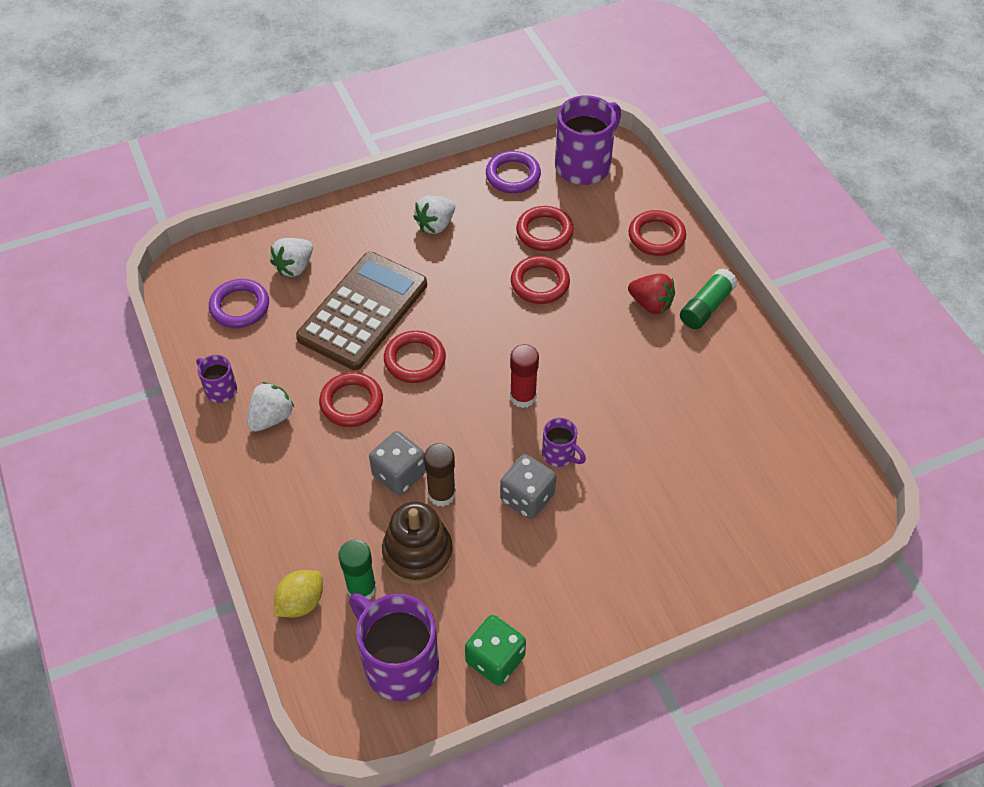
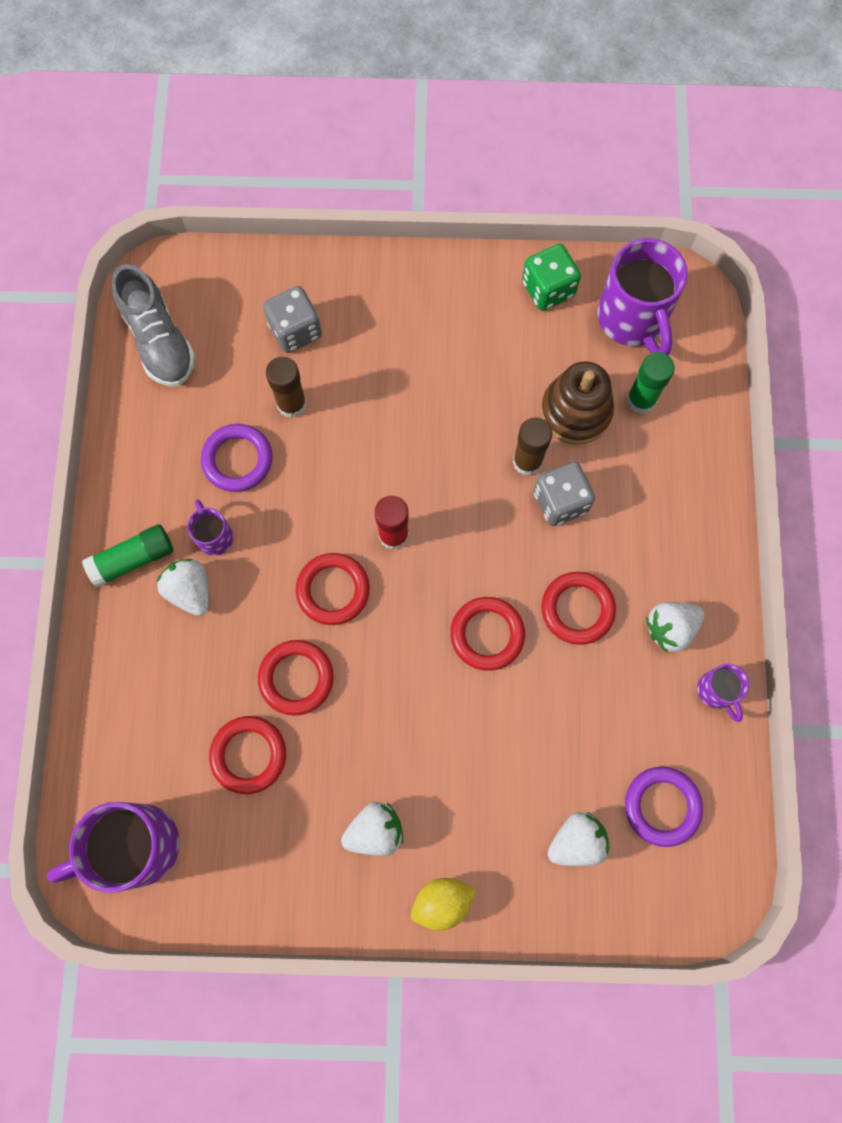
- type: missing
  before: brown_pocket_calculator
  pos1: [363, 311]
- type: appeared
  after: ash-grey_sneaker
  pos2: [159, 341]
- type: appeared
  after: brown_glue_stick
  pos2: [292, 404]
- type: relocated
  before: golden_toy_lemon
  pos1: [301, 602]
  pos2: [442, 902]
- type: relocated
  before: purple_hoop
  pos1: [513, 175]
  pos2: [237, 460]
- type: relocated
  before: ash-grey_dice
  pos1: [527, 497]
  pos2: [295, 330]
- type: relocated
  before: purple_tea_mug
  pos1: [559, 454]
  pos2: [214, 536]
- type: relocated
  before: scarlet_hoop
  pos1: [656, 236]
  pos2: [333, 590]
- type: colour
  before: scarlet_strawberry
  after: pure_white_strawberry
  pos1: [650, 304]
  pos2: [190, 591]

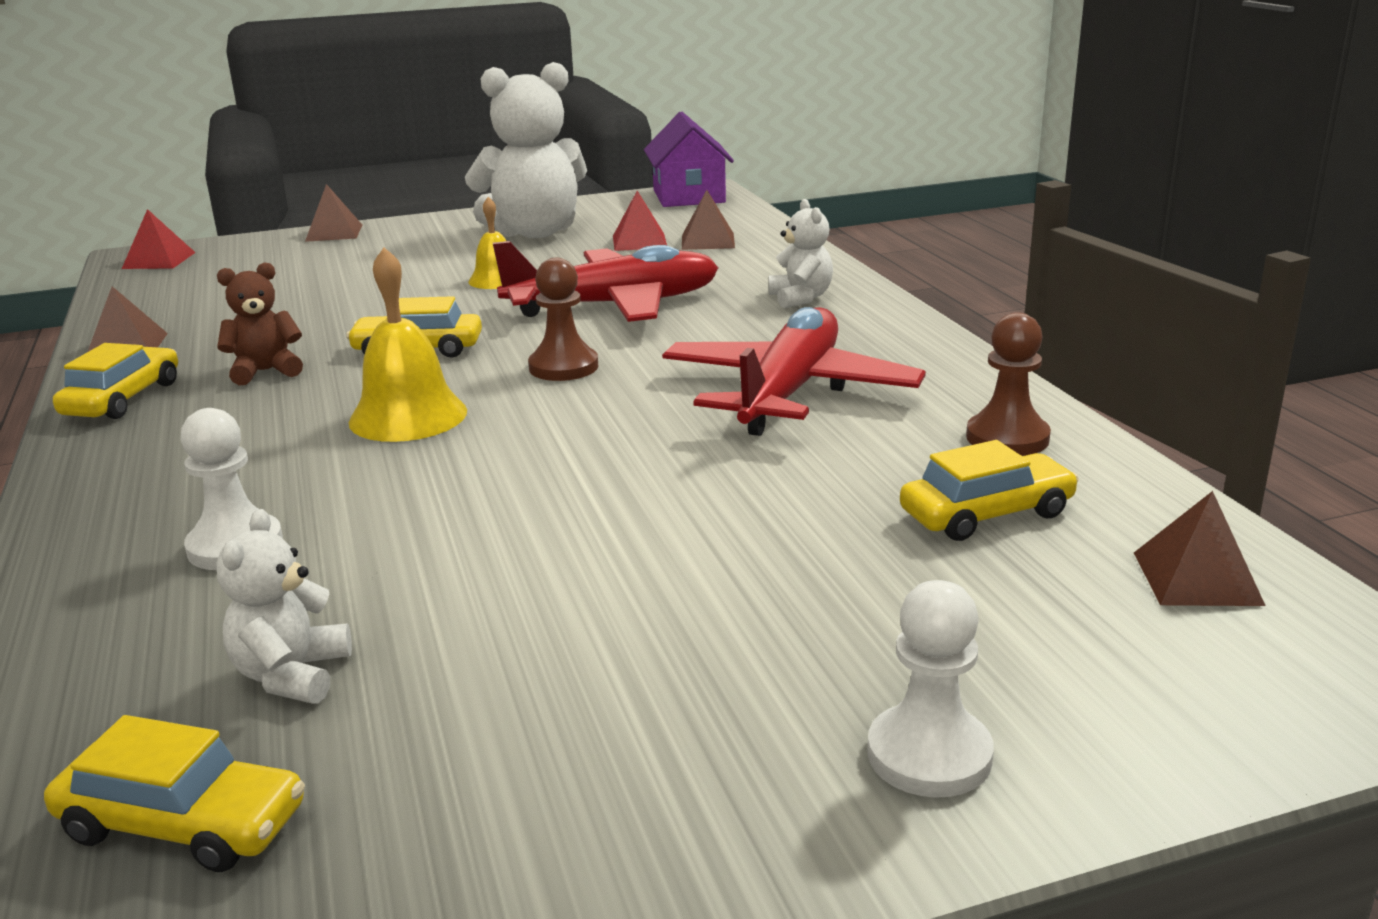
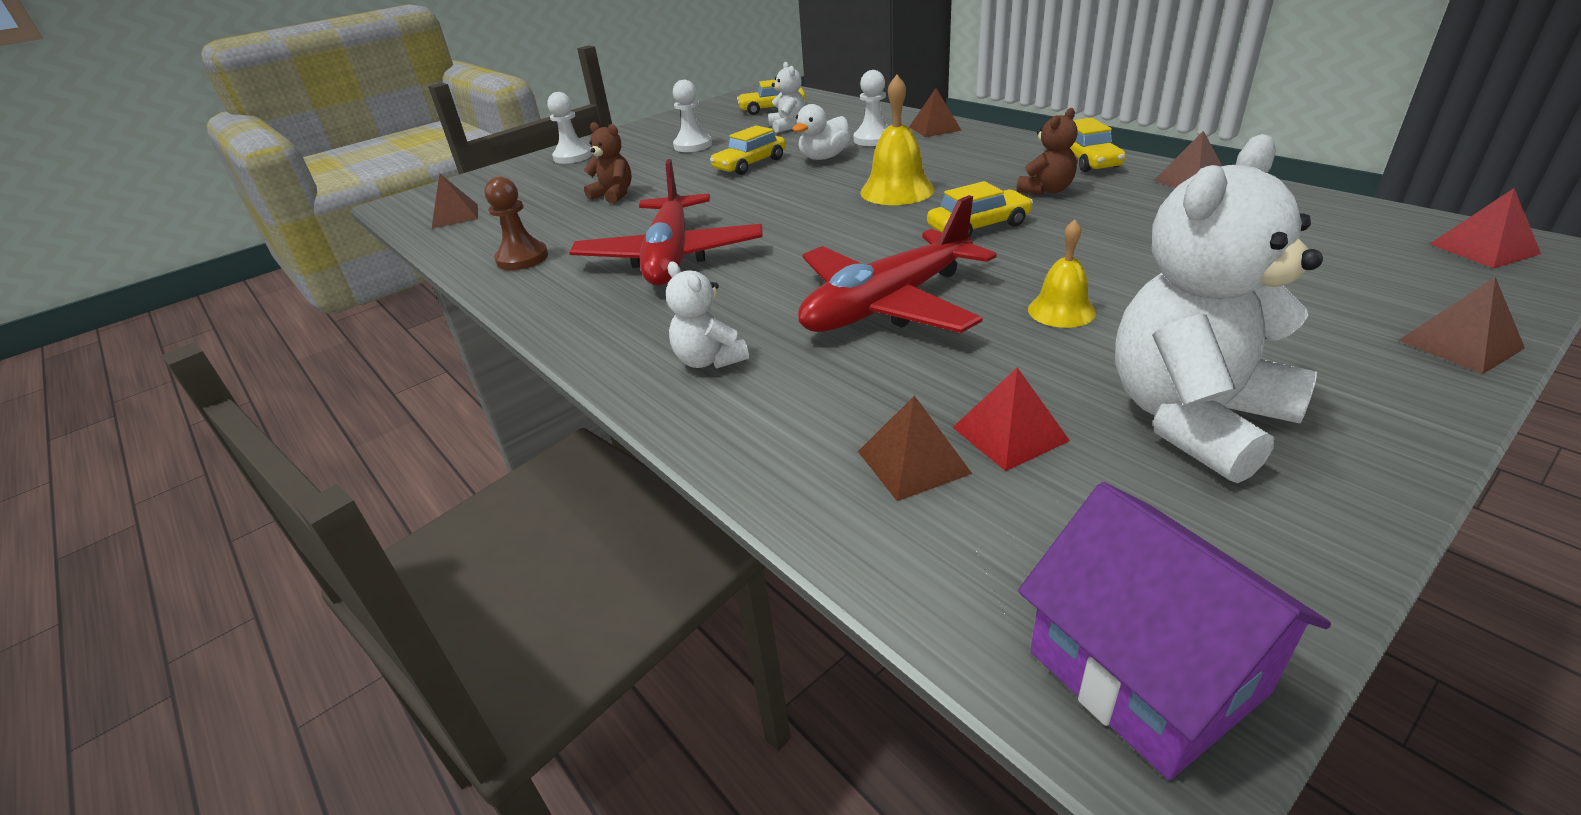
- type: missing
  before: brown_pawn
  pos1: [563, 367]
- type: appeared
  after: brown_teddy_bear
  pos2: [614, 195]
- type: appeared
  after: pure_white_pawn
  pos2: [693, 145]
- type: appeared
  after: pure_white_duck
  pos2: [824, 157]
- type: appeared
  after: brown_pyramid_shape
  pos2: [934, 128]
- type: relocated
  before: golden_car
  pos1: [986, 514]
  pos2: [750, 164]

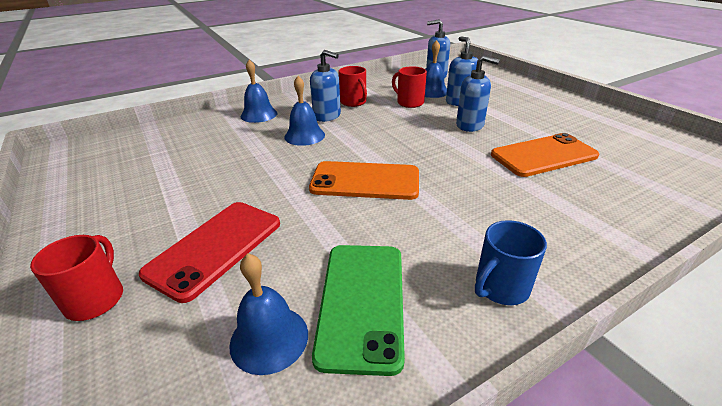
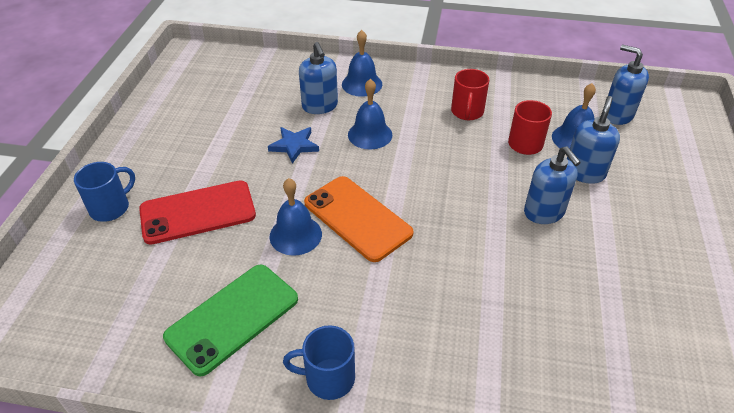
- type: missing
  before: bright_orange_smartphone
  pos1: [543, 155]
- type: appeared
  after: royal_blue_star
  pos2: [294, 146]
- type: relocated
  before: royal_blue_school_bell
  pos1: [269, 338]
  pos2: [295, 235]
- type: relocated
  before: royal_blue_pump_bottle
  pos1: [327, 116]
  pos2: [320, 106]
- type: colour
  before: scarlet_tea_mug
  after: royal_blue_tea_mug
  pos1: [96, 298]
  pos2: [111, 208]

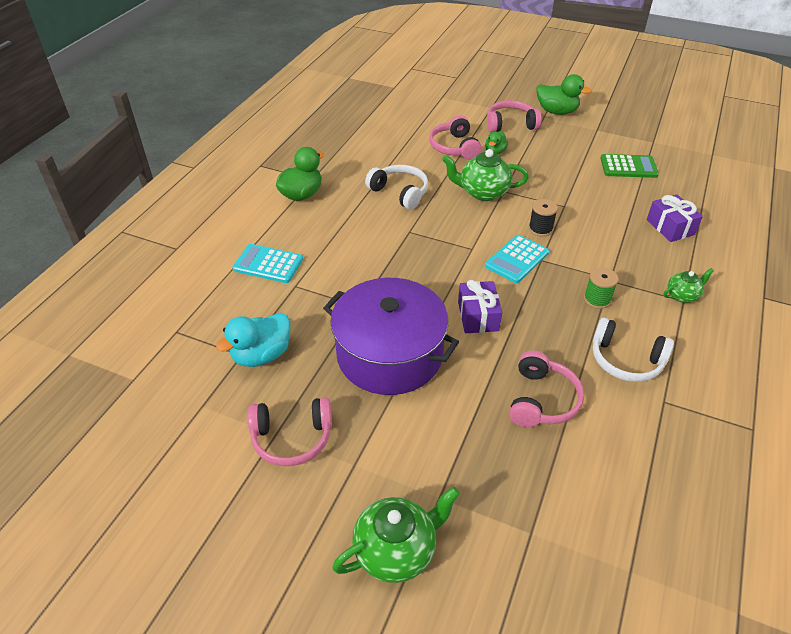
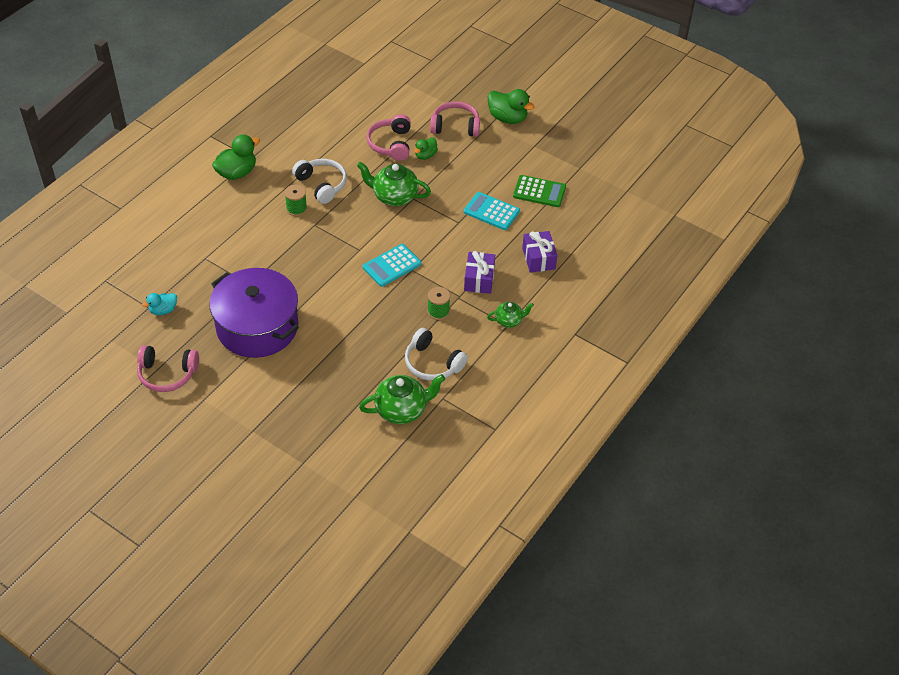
- type: missing
  before: rosy_over-ear_headphones
  pos1: [542, 400]
- type: missing
  before: jet-black_bobbin
  pos1: [540, 229]
- type: appeared
  after: green_bobbin
  pos2: [296, 209]
- type: relocated
  before: aqua_pocket_calculator
  pos1: [268, 264]
  pos2: [491, 211]
- type: relocated
  before: green_china_teapot
  pos1: [396, 550]
  pos2: [402, 410]
- type: relocated
  before: purple_gift
  pos1: [478, 316]
  pos2: [479, 279]
- type: size
  before: aqua_duck
  pos1: [262, 355]
  pos2: [163, 310]
  scale: 0.59

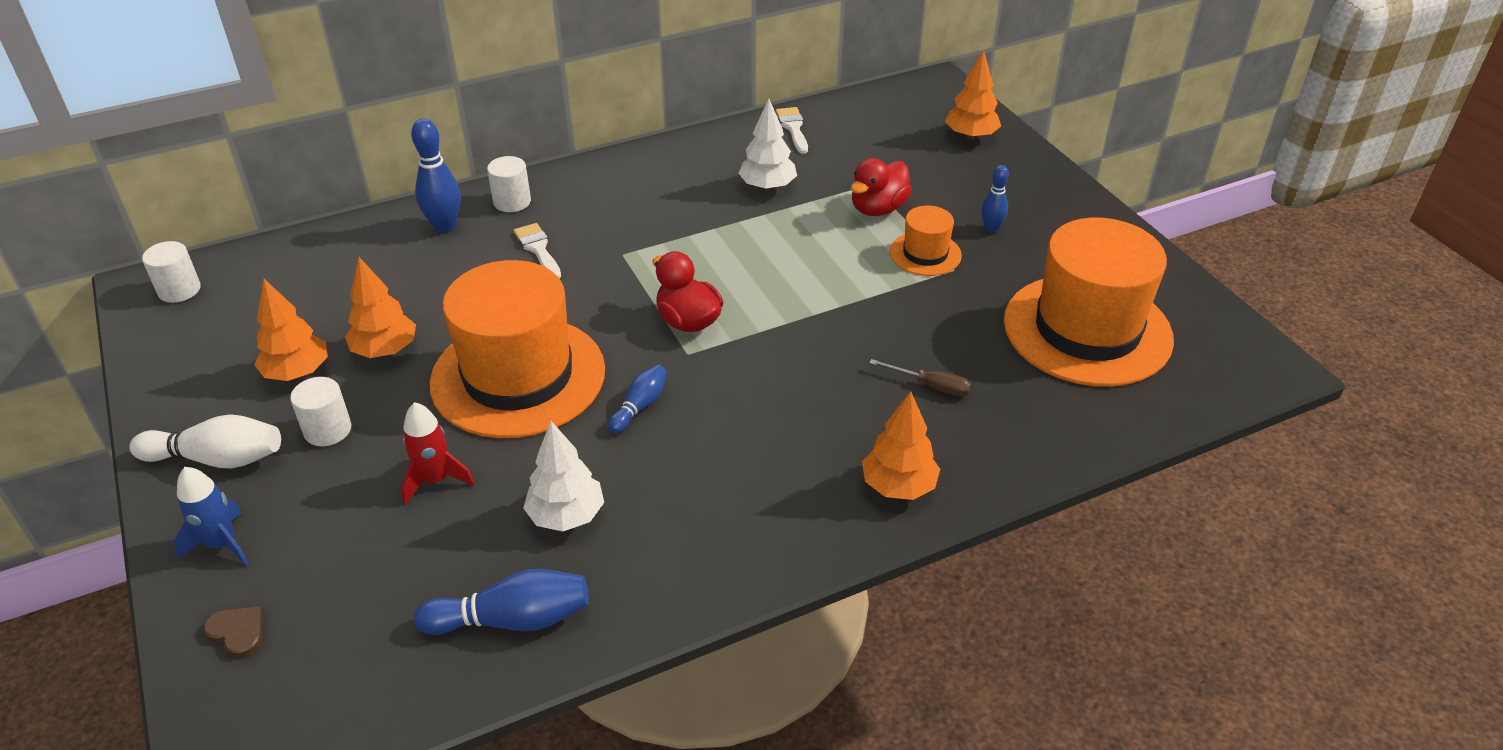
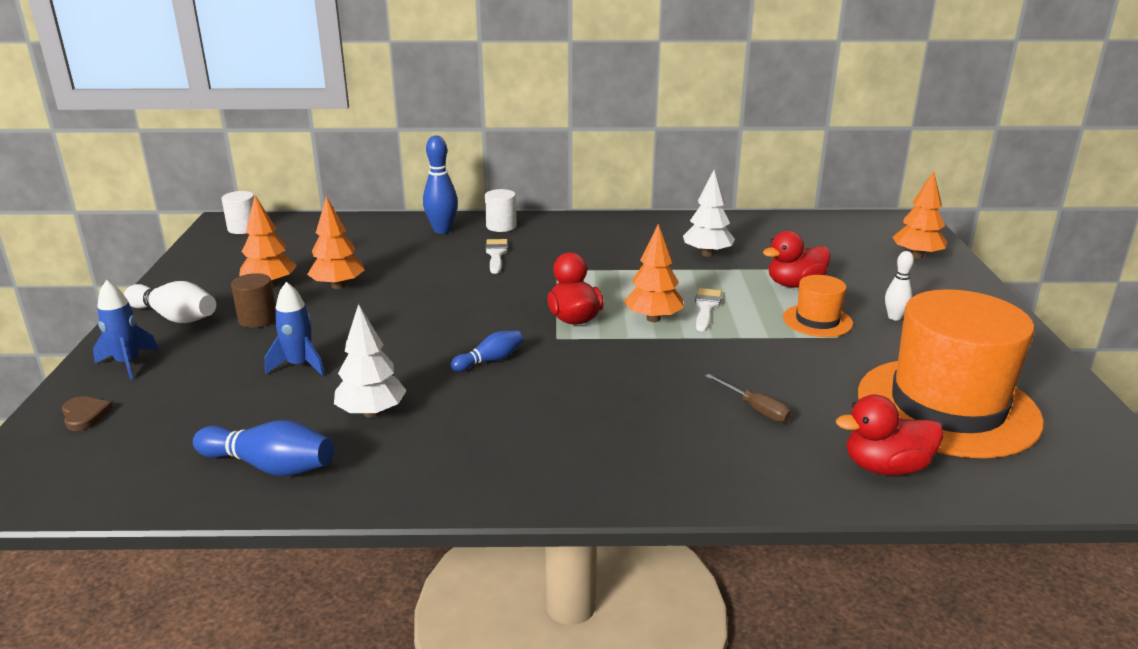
- type: missing
  before: bright_orange_hat
  pos1: [518, 376]
- type: appeared
  after: scarlet_duck
  pos2: [885, 467]
- type: relocated
  before: pure_white_brush
  pos1: [793, 128]
  pos2: [706, 307]
- type: relocated
  before: bright_orange_tree
  pos1: [898, 486]
  pos2: [653, 318]
- type: colour
  before: pure_white_solid_cylinder
  after: brown_solid_cylinder
  pos1: [328, 430]
  pos2: [257, 319]
- type: colour
  before: scarlet_rocket
  after: royal_blue_rocket
  pos1: [435, 480]
  pos2: [300, 365]
- type: colour
  before: royal_blue_skittle
  after: pure_white_skittle
  pos1: [991, 229]
  pos2: [894, 317]

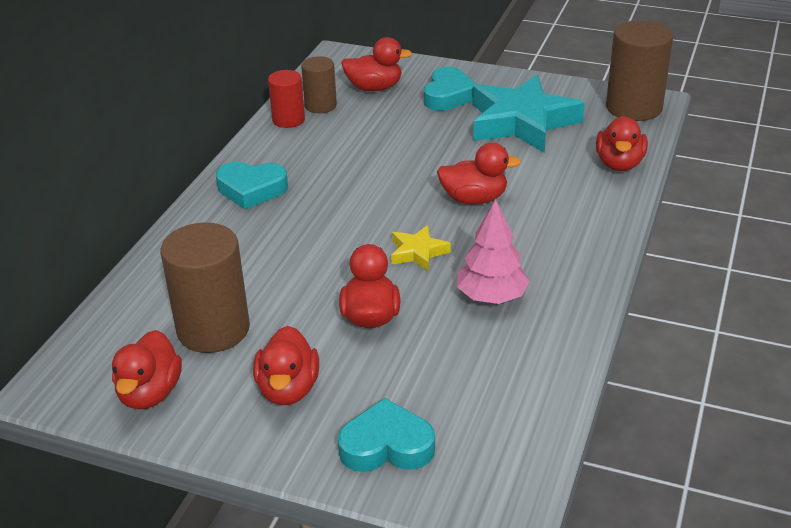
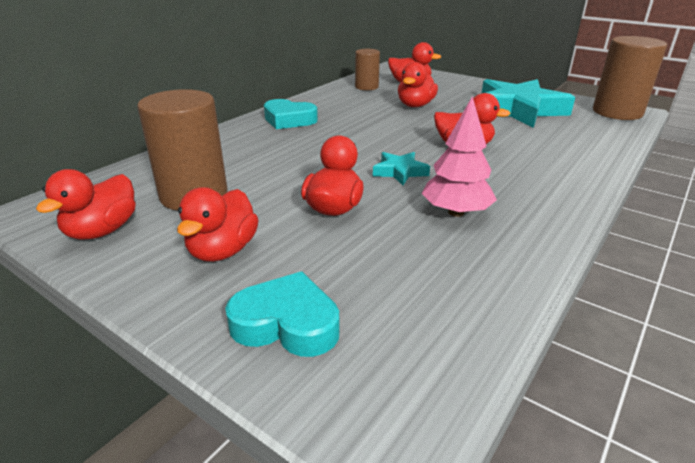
- type: missing
  before: scarlet_solid_cylinder
  pos1: [288, 120]
- type: missing
  before: aqua_love_heart
  pos1: [448, 95]
- type: relocated
  before: scarlet_duck
  pos1: [619, 164]
  pos2: [415, 105]
- type: colour
  before: golden_star
  after: aqua_star
  pos1: [418, 252]
  pos2: [400, 172]

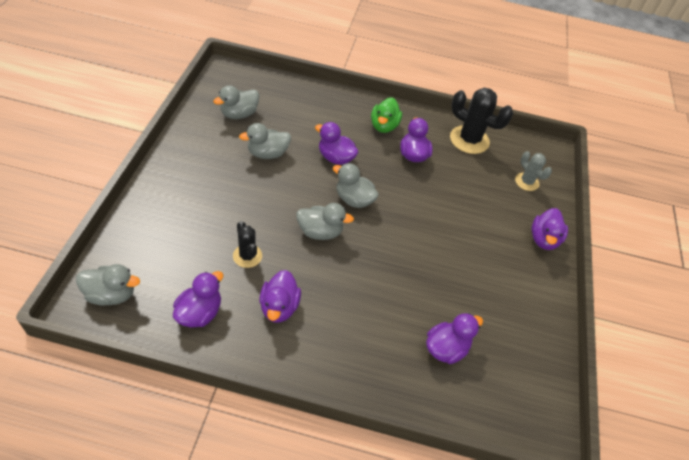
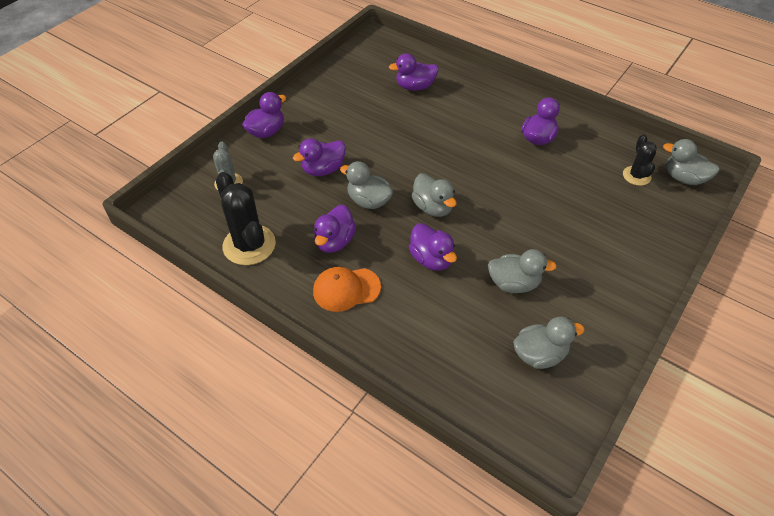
- type: relocated
  before: purple_duck
  pos1: [200, 313]
  pos2: [323, 169]
- type: relocated
  before: jet-black_cactus
  pos1: [247, 256]
  pos2: [636, 176]
- type: relocated
  before: ash-grey_duck
  pos1: [320, 232]
  pos2: [368, 201]
- type: exchanged
  before: green_duck
  after: bright_orange_peaked_cap
  pos1: [384, 126]
  pos2: [346, 289]

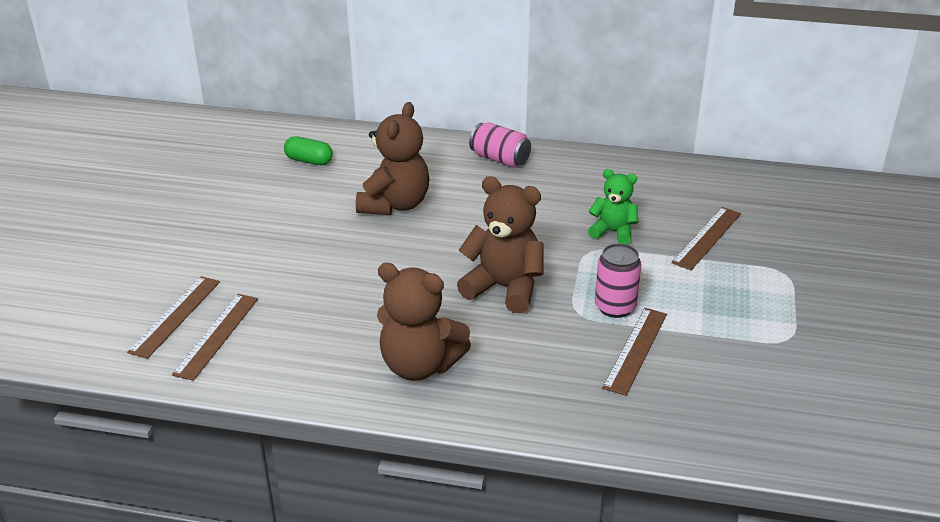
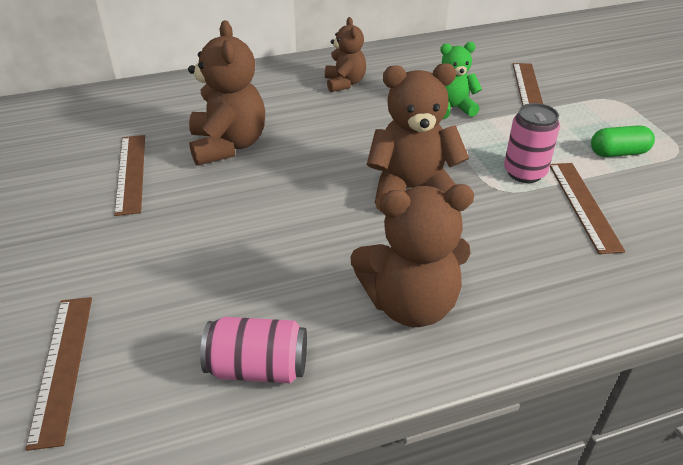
- type: appeared
  after: brown_teddy_bear
  pos2: [344, 83]
- type: relocated
  before: brown_straightedge
  pos1: [217, 335]
  pos2: [131, 173]
- type: relocated
  before: green_pill
  pos1: [309, 161]
  pos2: [618, 153]
- type: relocated
  before: rosy_tin
  pos1: [500, 159]
  pos2: [258, 368]

